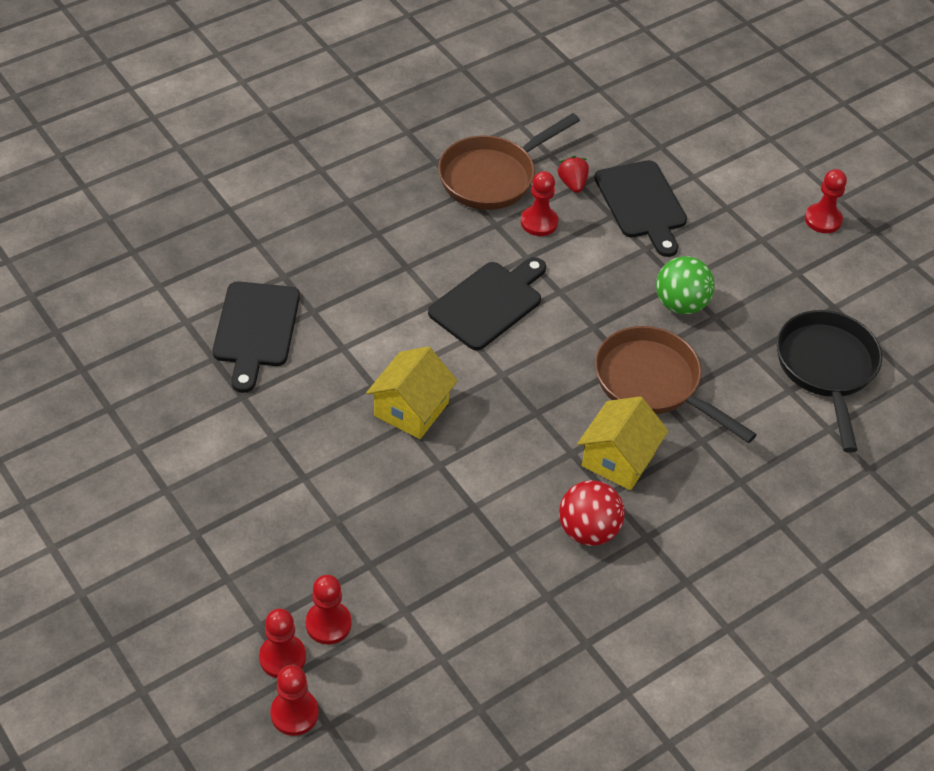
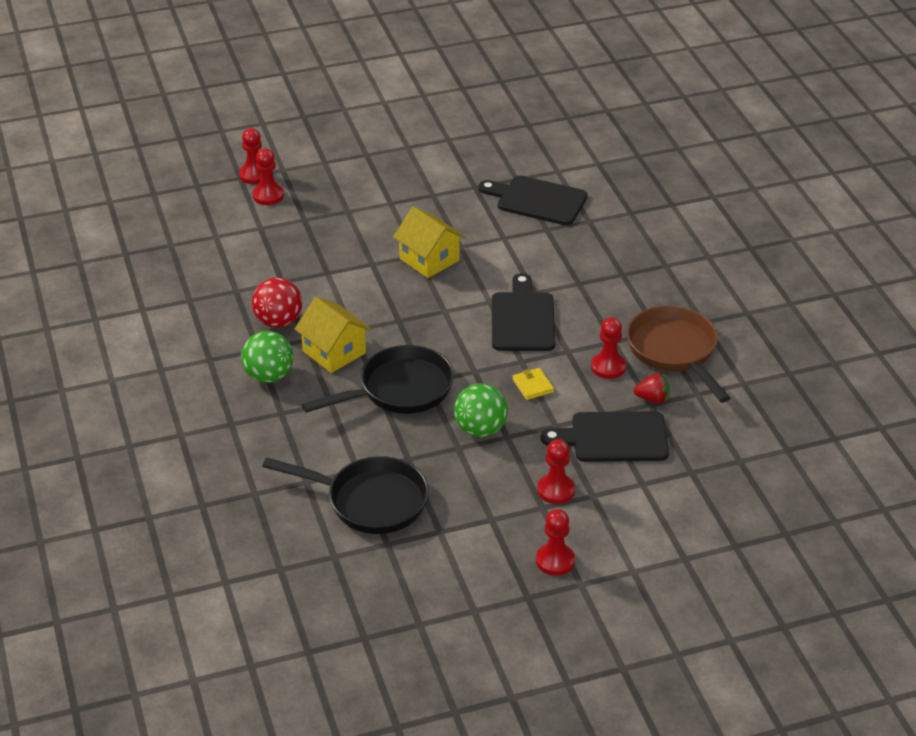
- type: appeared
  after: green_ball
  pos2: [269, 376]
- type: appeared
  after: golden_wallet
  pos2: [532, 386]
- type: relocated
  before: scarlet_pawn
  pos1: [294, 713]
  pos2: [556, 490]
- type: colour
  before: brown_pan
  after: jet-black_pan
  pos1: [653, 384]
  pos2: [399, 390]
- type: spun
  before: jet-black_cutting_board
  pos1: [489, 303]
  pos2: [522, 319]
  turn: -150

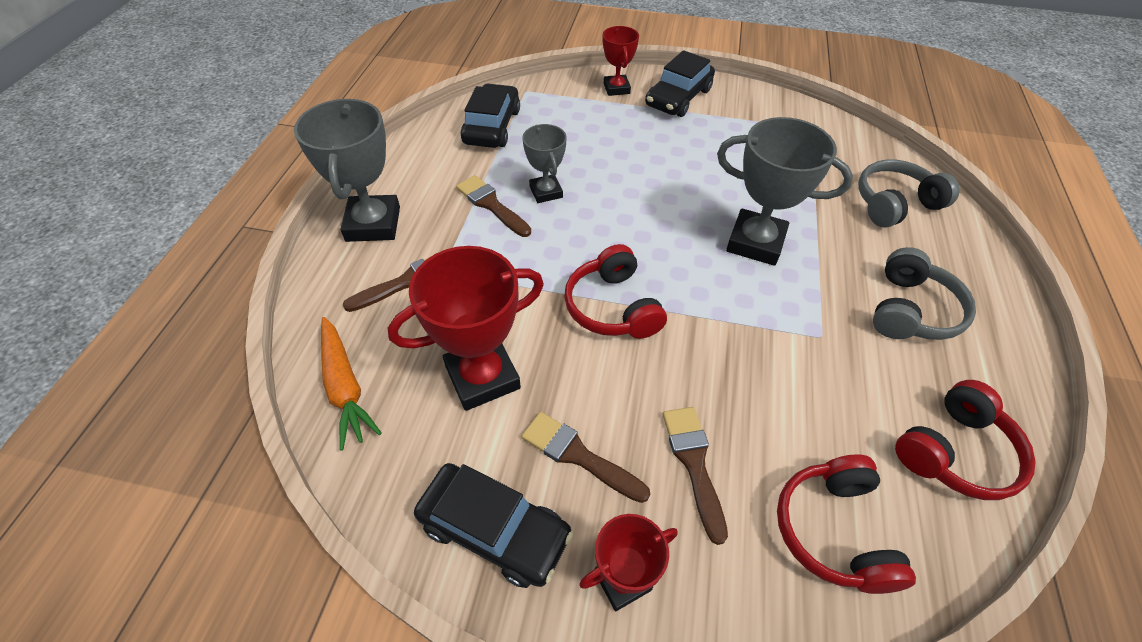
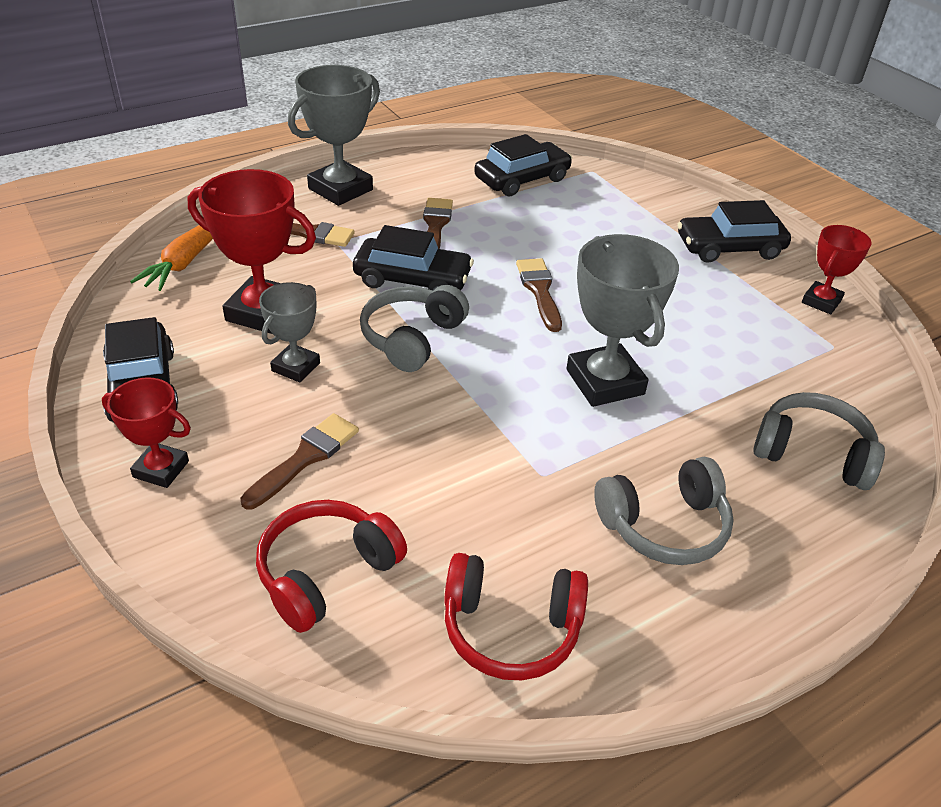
- type: appeared
  after: jet-black_car
  pos2: [412, 279]
- type: relocated
  before: brown_brush
  pos1: [578, 455]
  pos2: [539, 291]
- type: relocated
  before: ash-grey_prize_cup
  pos1: [546, 192]
  pos2: [296, 367]
- type: relocated
  before: scarlet_prize_cup
  pos1: [616, 88]
  pos2: [821, 301]
- type: colour
  before: scarlet_over-ear_headphones
  after: ash-grey_over-ear_headphones
  pos1: [612, 307]
  pos2: [412, 338]

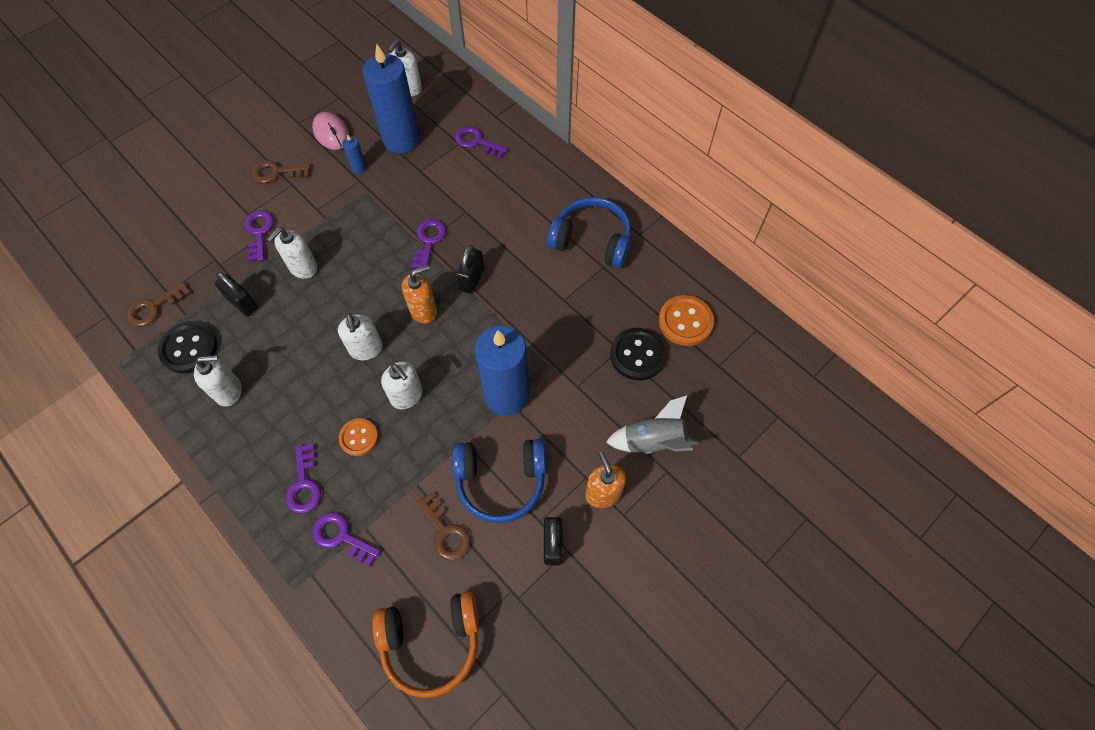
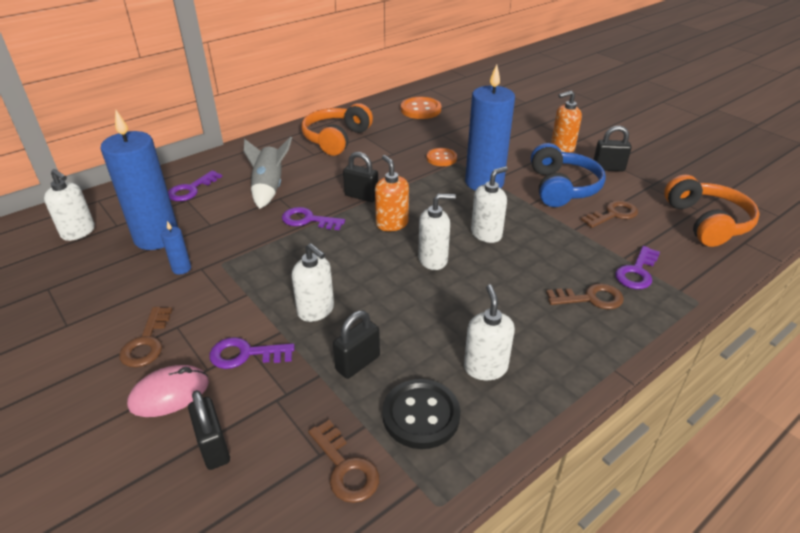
- type: missing
  before: jet-black_shirt_button
  pos1: [637, 355]
- type: appeared
  after: jet-black_small_lock
  pos2: [214, 447]
- type: relocated
  before: rosy_mouse
  pos1: [331, 133]
  pos2: [169, 394]
- type: relocated
  before: bright_orange_shirt_button
  pos1: [359, 437]
  pos2: [441, 158]
- type: relocated
  before: ash-grey_rocket
  pos1: [653, 441]
  pos2: [269, 188]
- type: colour
  before: purple_key
  after: brown_key
  pos1: [304, 484]
  pos2: [590, 298]
- type: colour
  before: royal_blue_over-ear_headphones
  after: bright_orange_over-ear_headphones
  pos1: [591, 240]
  pos2: [336, 139]

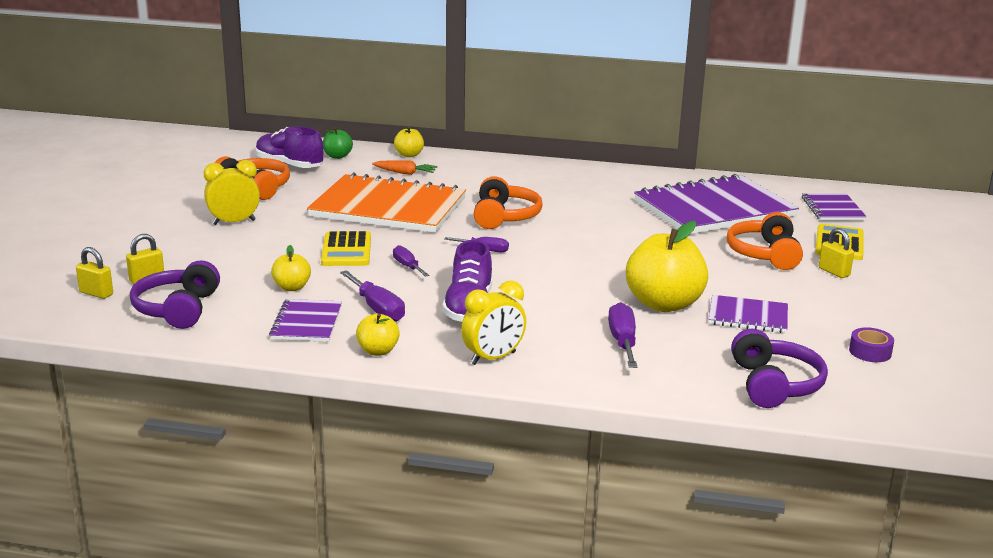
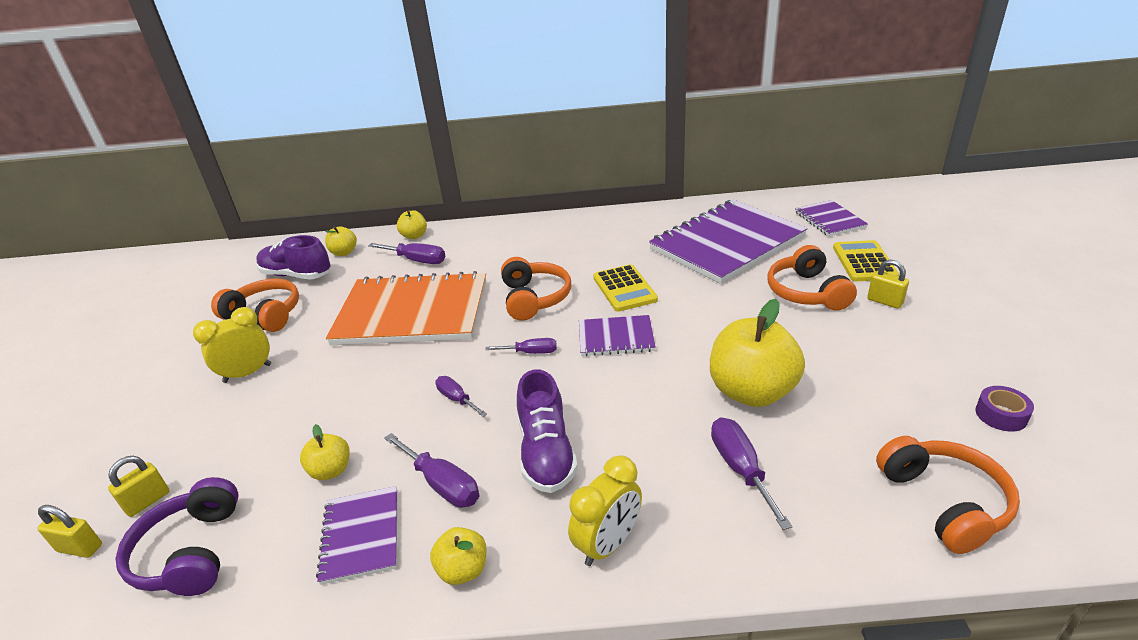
- type: relocated
  before: golden_pocket_calculator
  pos1: [346, 250]
  pos2: [624, 289]
- type: relocated
  before: purple_exercise_book
  pos1: [748, 316]
  pos2: [616, 337]
- type: exchanged
  before: bright_orange_carrot
  after: purple_screwdriver
  pos1: [405, 173]
  pos2: [417, 260]
- type: colour
  before: green_apple_fruit
  after: golden_apple_fruit
  pos1: [337, 156]
  pos2: [344, 252]
- type: colour
  before: purple_over-ear_headphones
  after: bright_orange_over-ear_headphones
  pos1: [774, 384]
  pos2: [944, 502]

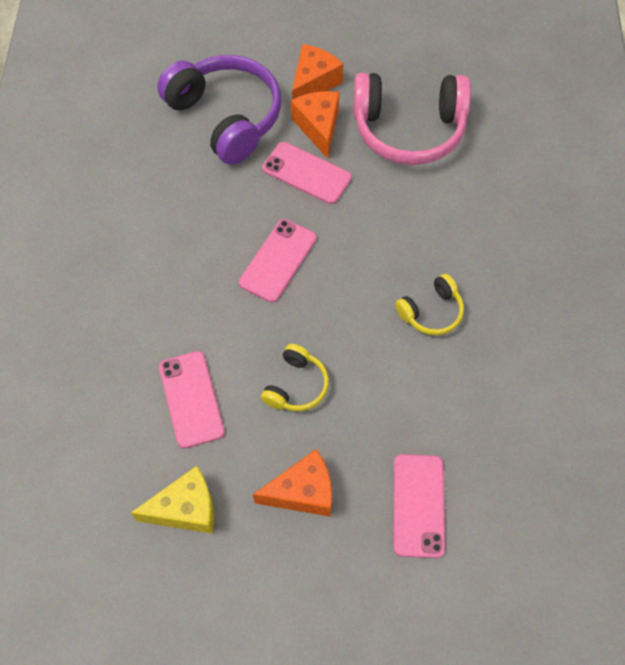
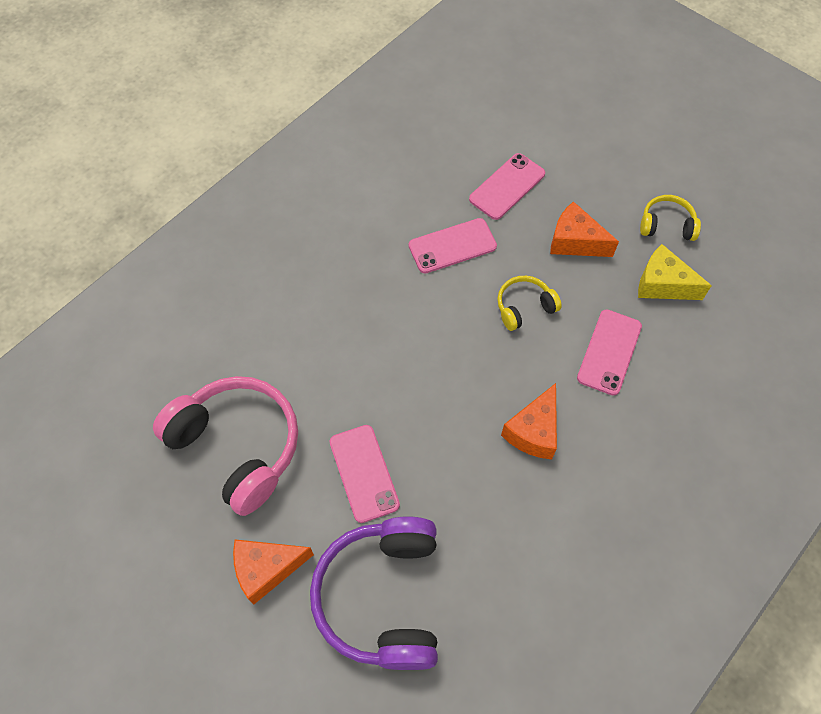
- type: relocated
  before: rosy_smartphone
  pos1: [278, 260]
  pos2: [452, 246]
- type: relocated
  before: bright_orange_cheese_wedge
  pos1: [318, 127]
  pos2: [533, 431]
- type: relocated
  before: golden_over-ear_headphones
  pos1: [431, 312]
  pos2: [666, 225]

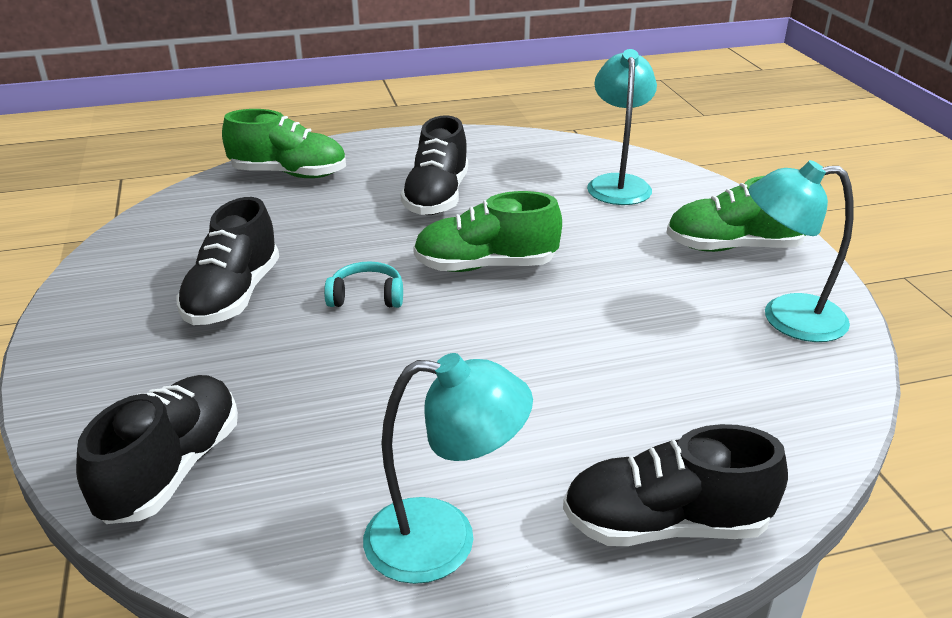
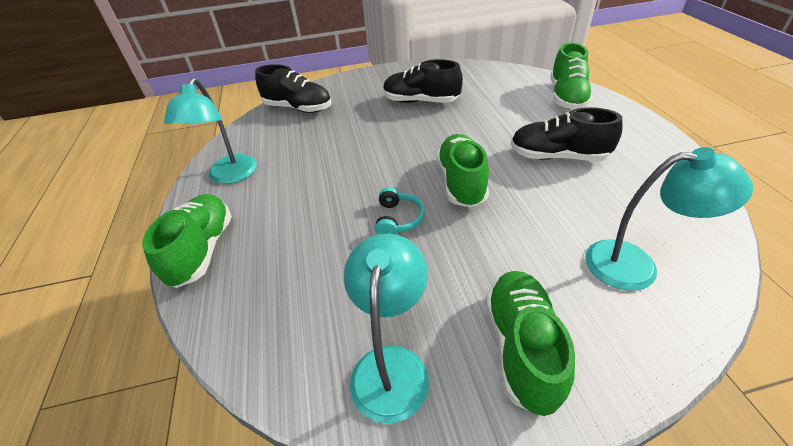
- type: relocated
  before: aqua_over-ear_headphones
  pos1: [367, 296]
  pos2: [398, 219]
- type: colour
  before: jet-black_sneaker
  after: green_sneaker
  pos1: [665, 524]
  pos2: [202, 250]

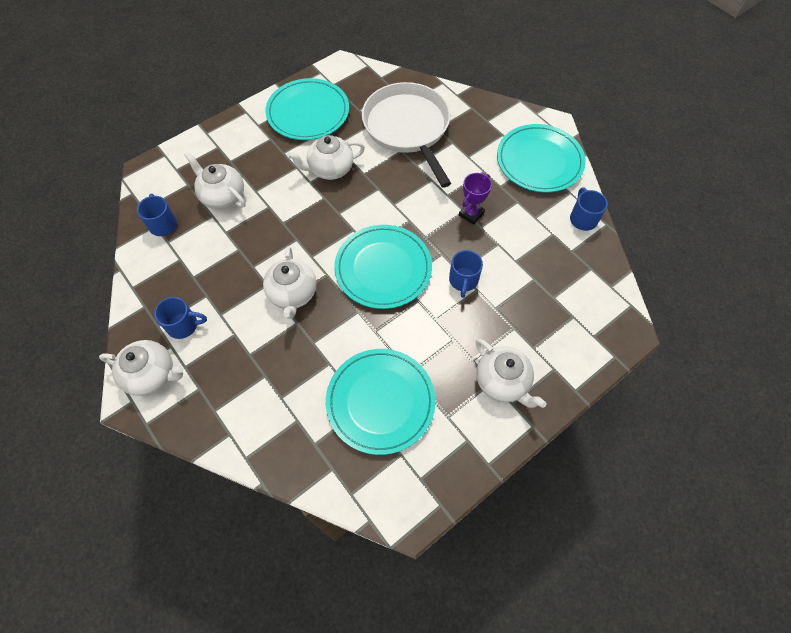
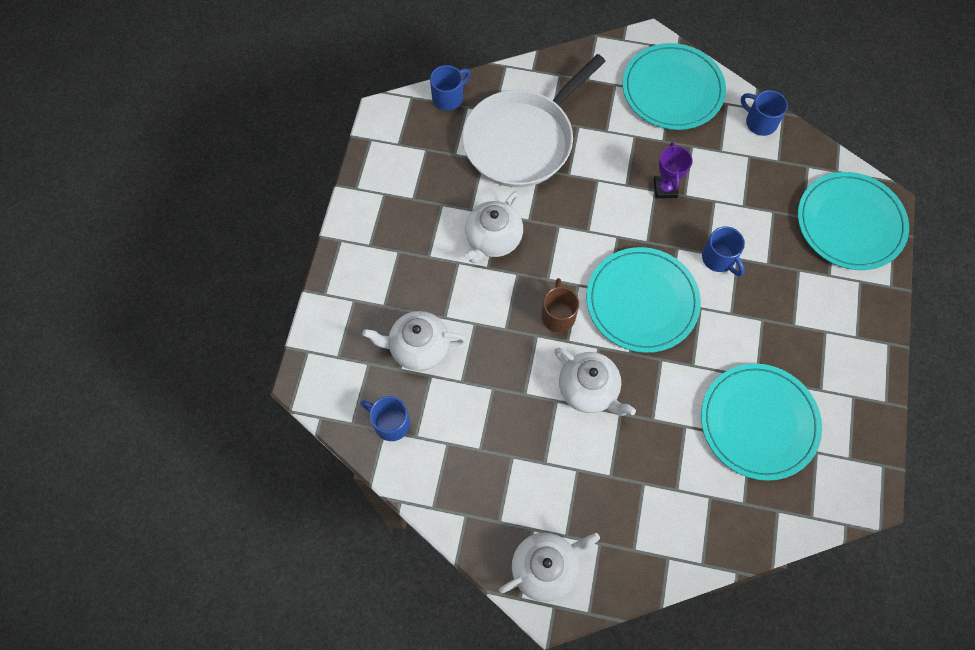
- type: missing
  before: pure_white_china_teapot
  pos1: [502, 382]
- type: appeared
  after: brown_tea_mug
  pos2: [558, 315]
- type: relocated
  before: royal_blue_tea_mug
  pos1: [184, 325]
  pos2: [449, 97]
- type: relocated
  before: aqua_plate
  pos1: [308, 112]
  pos2: [850, 223]
- type: spun
  before: pure_white_pan
  pos1: [408, 128]
  pos2: [522, 140]
  turn: -75

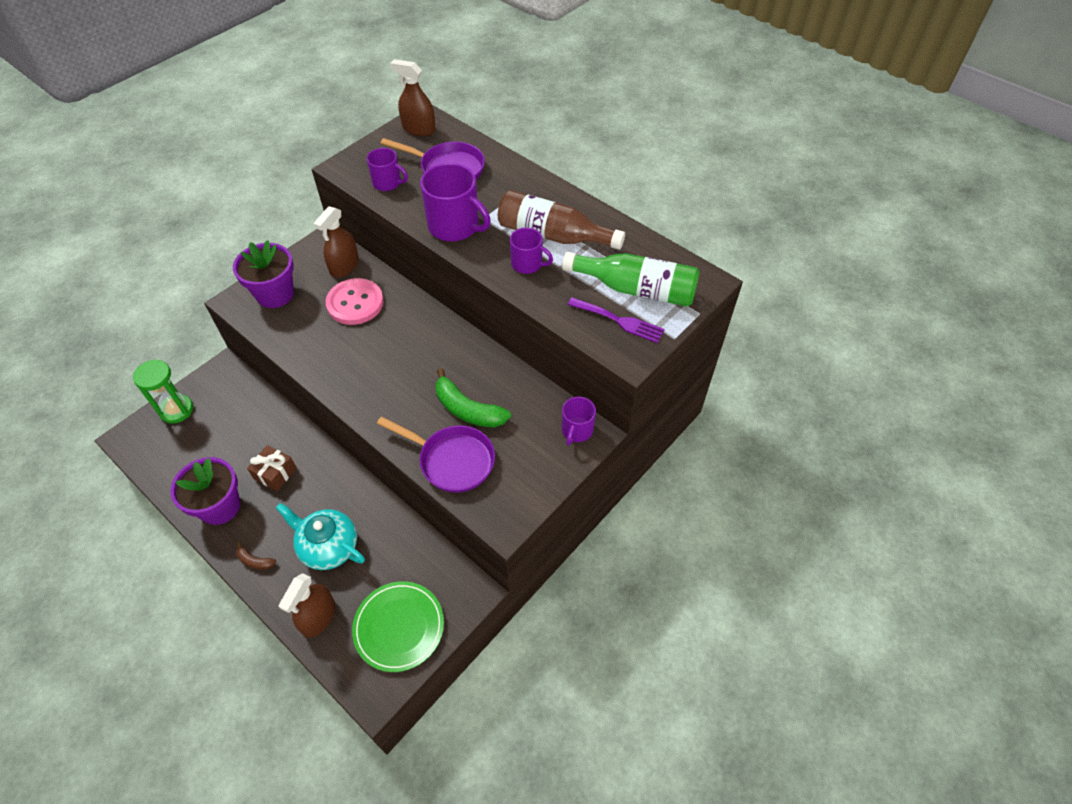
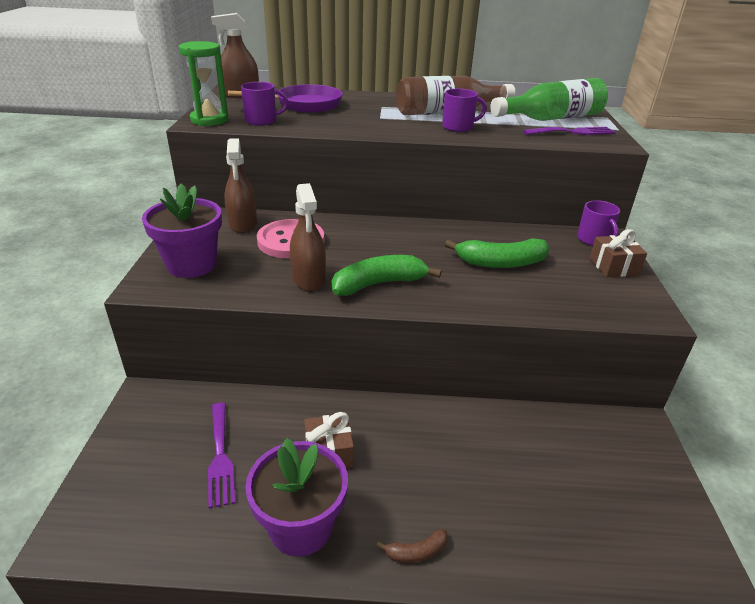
- type: missing
  before: aqua_china_teapot
  pos1: [328, 547]
- type: missing
  before: green_plate
  pos1: [399, 627]
- type: missing
  before: purple_pan
  pos1: [452, 460]
- type: missing
  before: purple_tea_mug
  pos1: [455, 226]
- type: appeared
  after: purple_table_fork
  pos2: [220, 457]
- type: appeared
  after: green_banana_fruit
  pos2: [379, 284]
- type: appeared
  after: brown_gift
  pos2: [613, 267]
- type: relocated
  before: green_sand_timer
  pos1: [176, 410]
  pos2: [209, 120]
- type: relocated
  before: brown_sprayer
  pos1: [318, 617]
  pos2: [308, 278]

